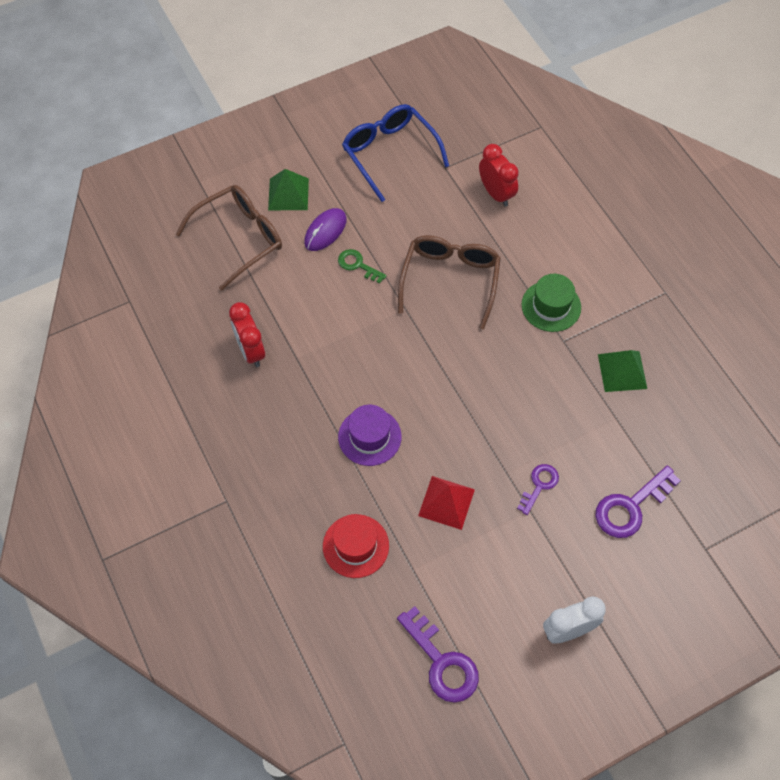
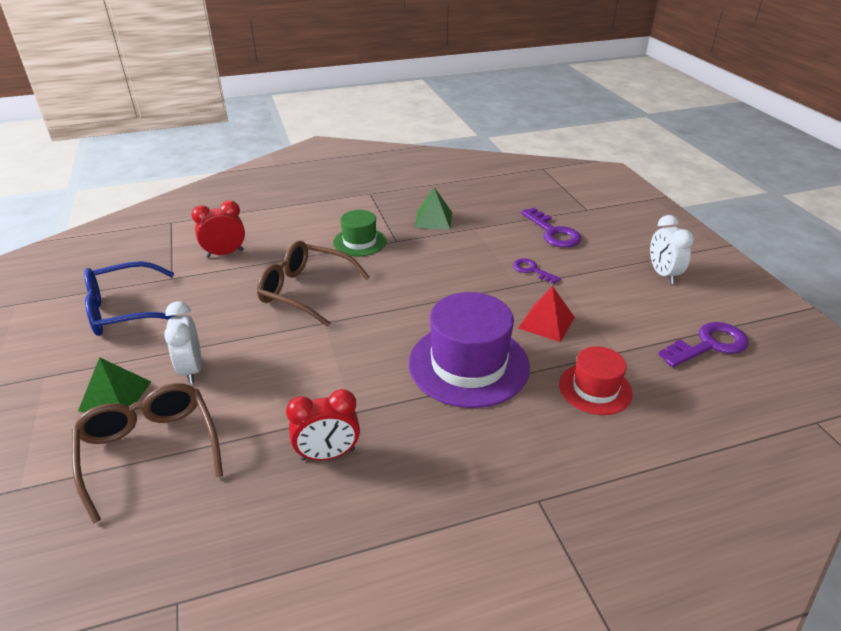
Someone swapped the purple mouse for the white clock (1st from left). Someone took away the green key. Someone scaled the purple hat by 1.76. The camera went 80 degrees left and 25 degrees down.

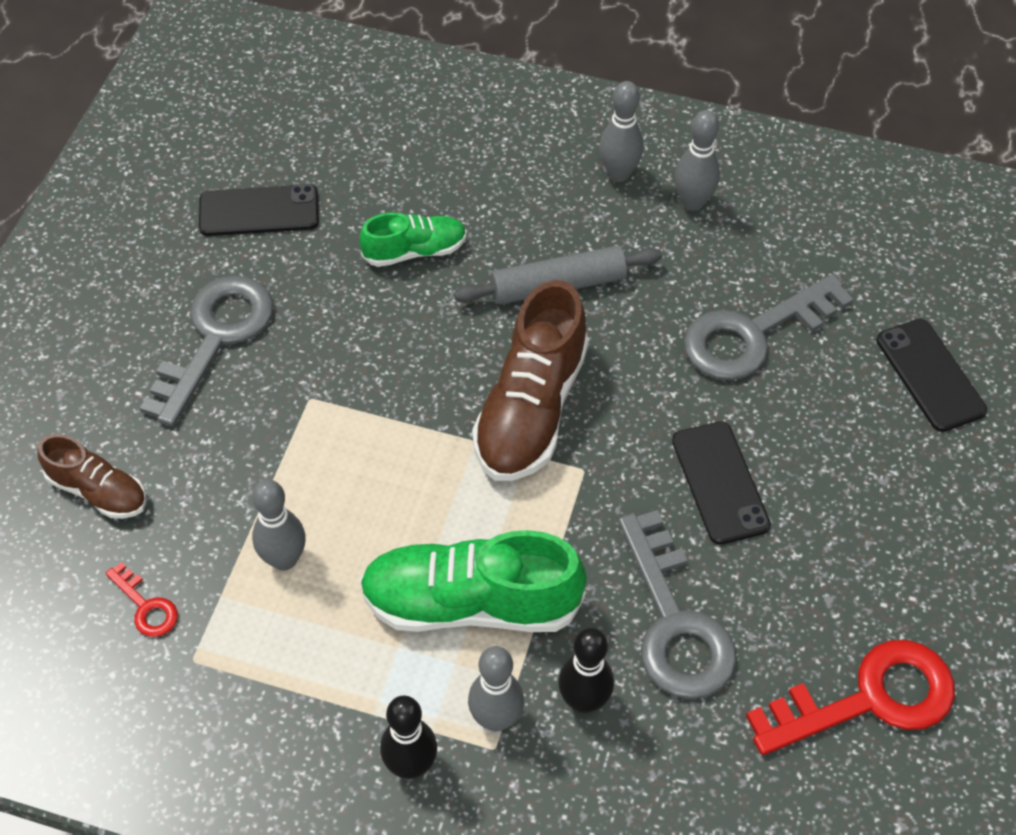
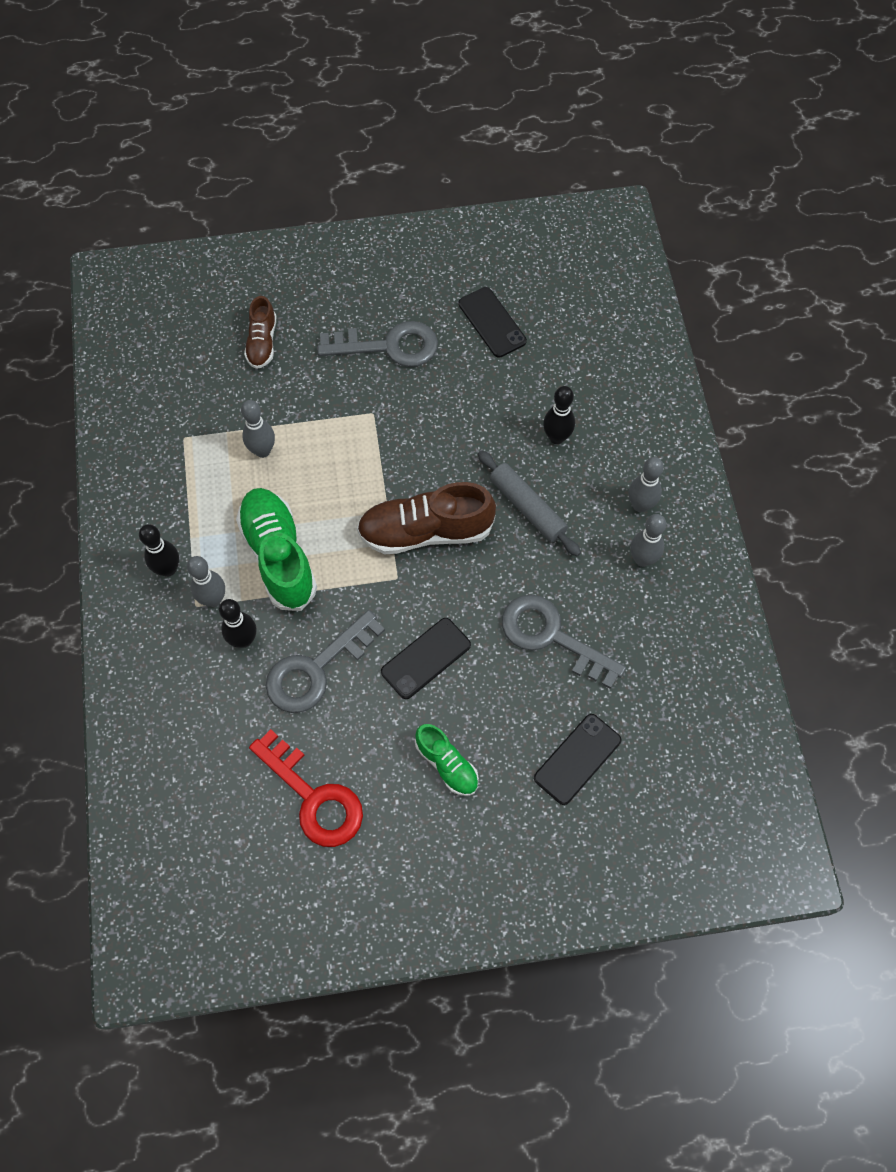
Someone took away the red key (1st from left). Someone carried the green shoe (1st from left in the first image). Someone put down the black bowling pin (3rd from left). The camera went 65 degrees right and 10 degrees up.

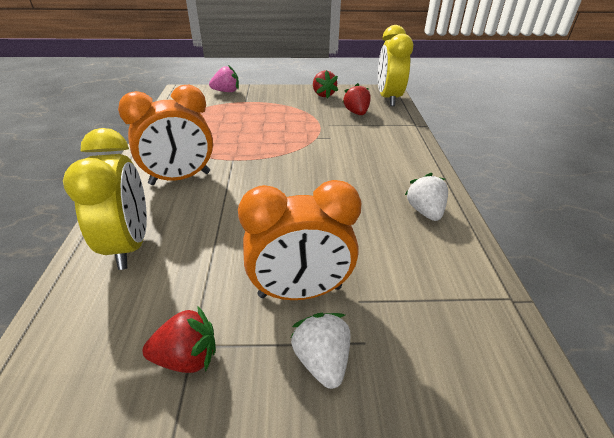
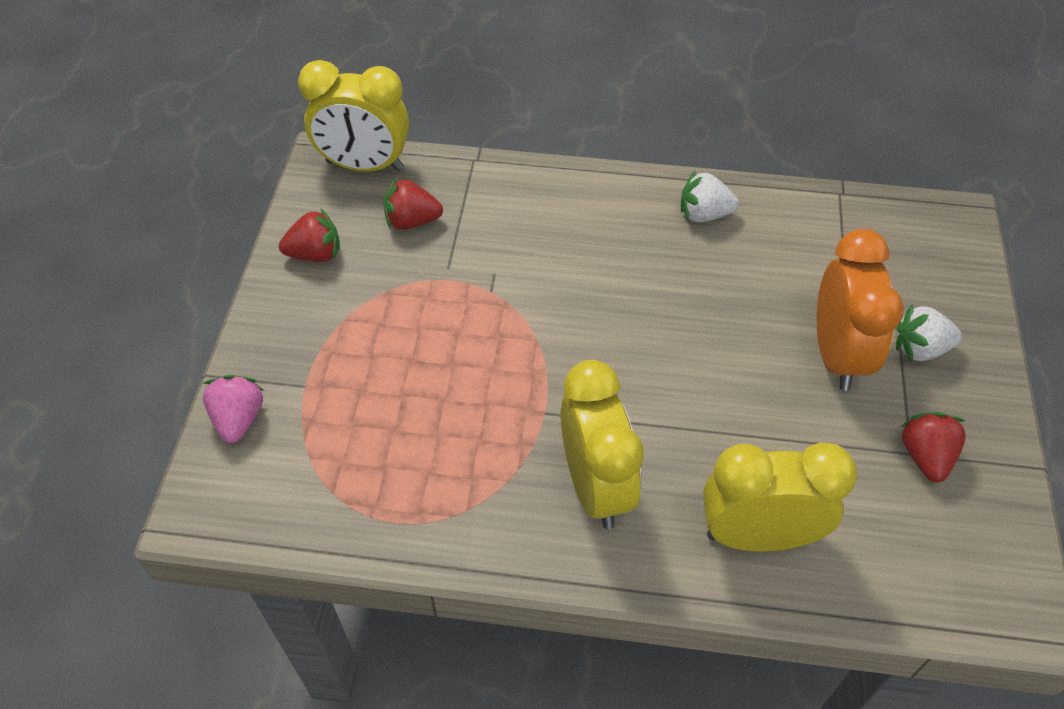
Someone repainted the orange clock (1st from left), which became the yellow clock (2nd from left). The camera went 80 degrees left and 15 degrees up.

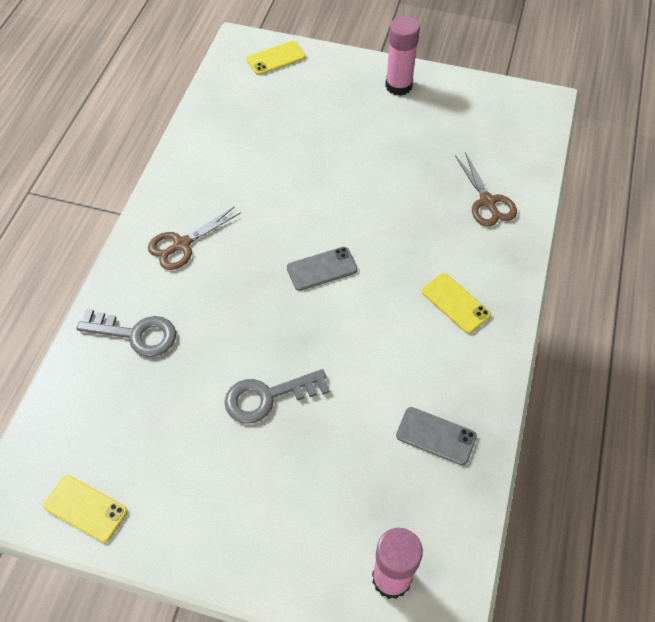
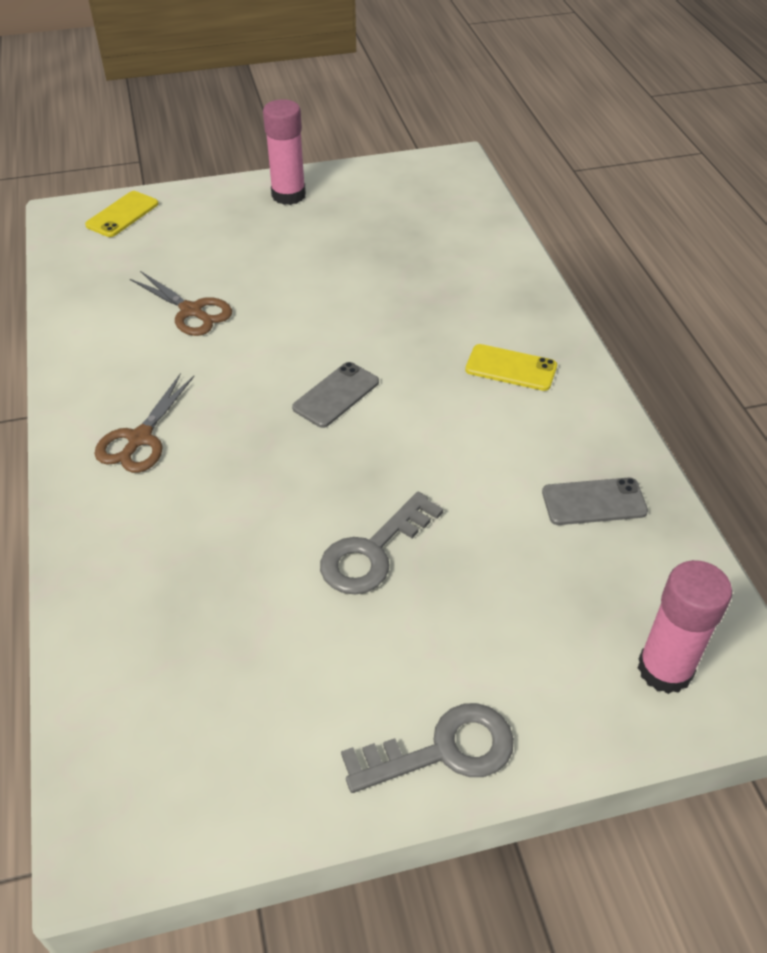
Someone took away the yellow phone (1st from left). Someone carried the grey key (1st from left in the first image). Someone carried the brown scissors (2nd from left). The camera went 30 degrees left and 10 degrees down.

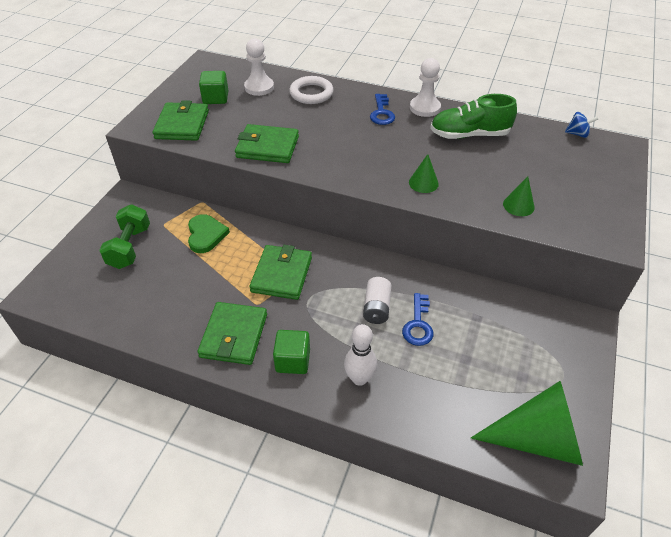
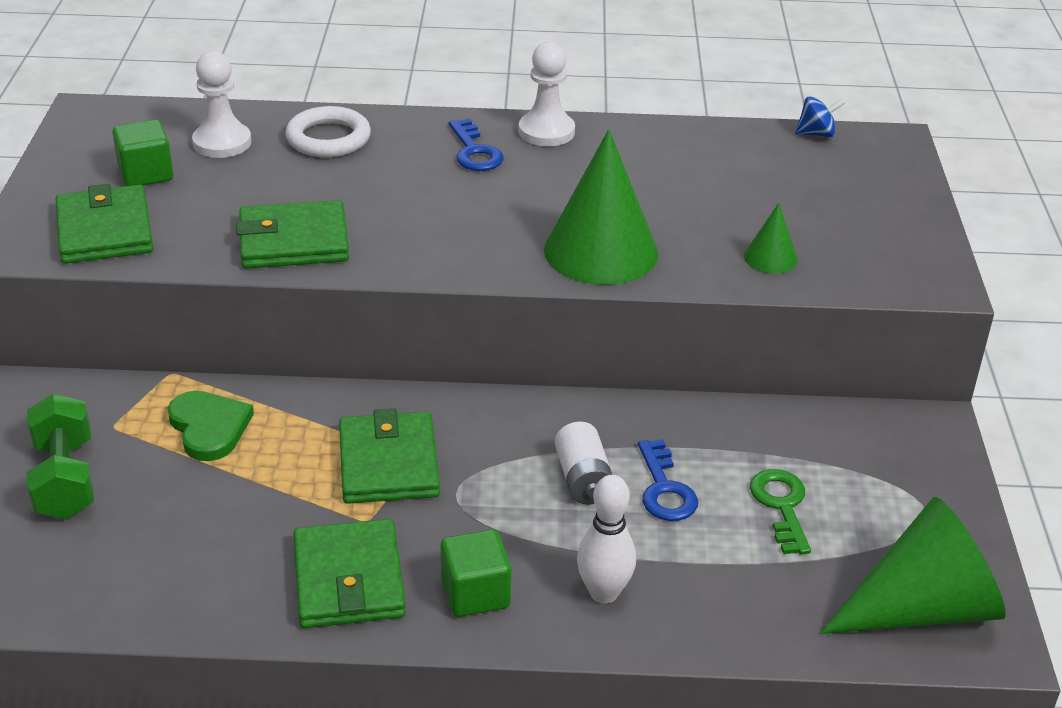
Someone scaled the green cone (1st from left) by 2.14. Someone took away the green shoe. Someone put down the green key. The camera went 20 degrees left and 10 degrees down.

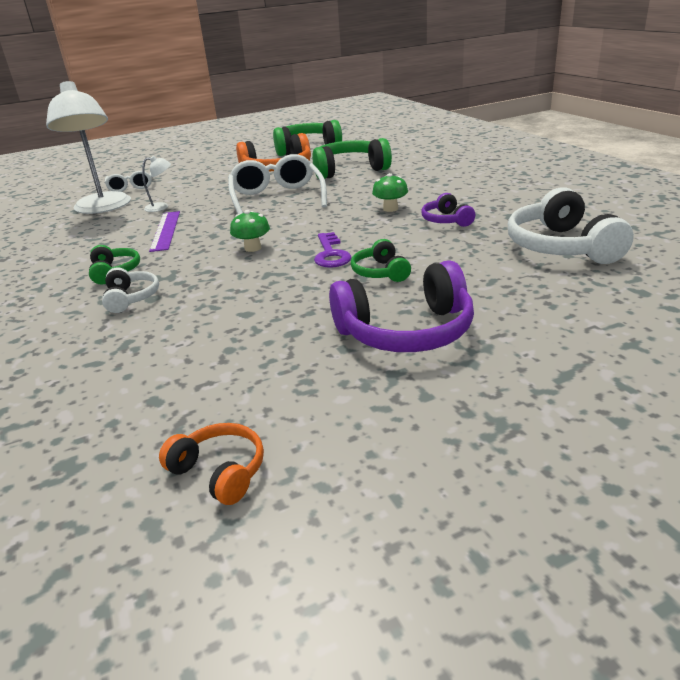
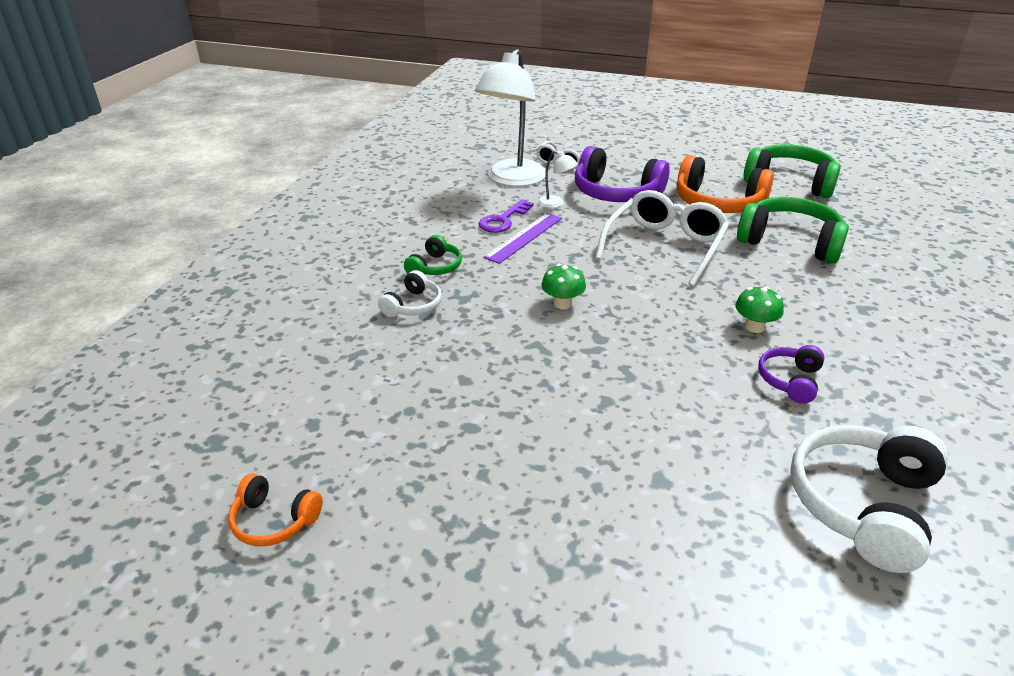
Someone rotated the orange headphones (1st from left) by 120 degrees clockwise. Someone carried the purple key. Someone carried the purple headphones (1st from left). Someone took away the green headphones (4th from left). The camera went 40 degrees right and 5 degrees up.

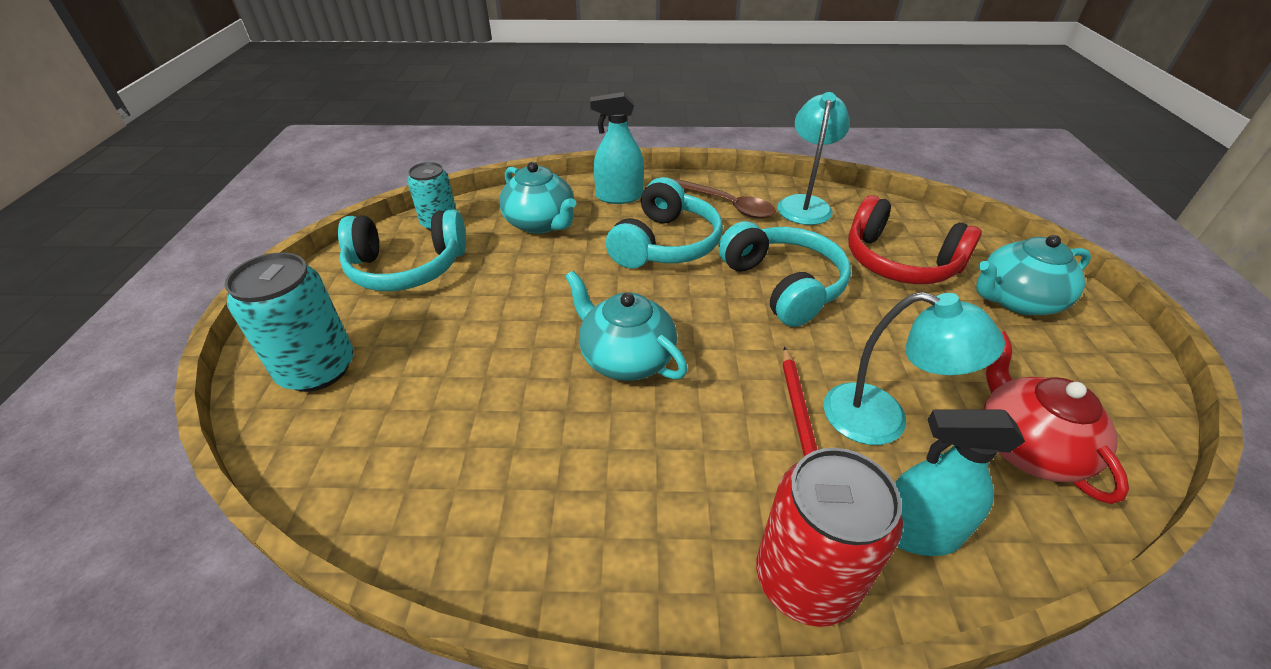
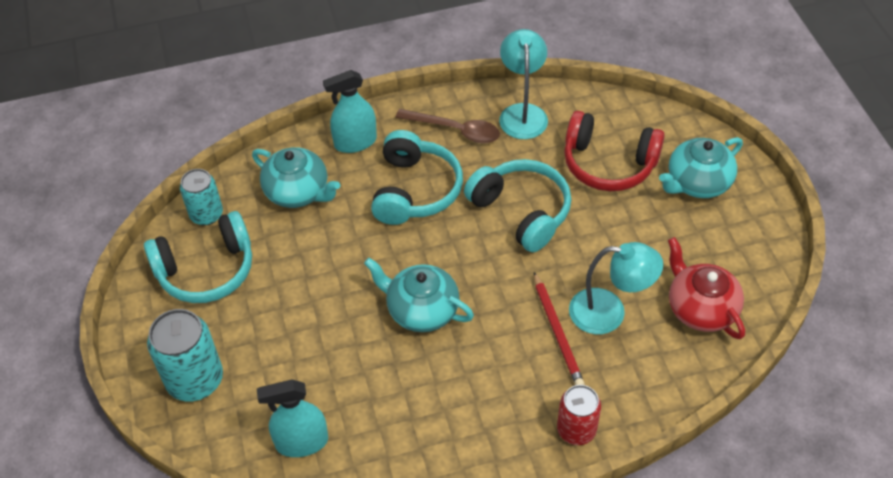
Someone scaled the red can by 0.65. Someone carried the turquoise spray bottle (2nd from left in the first image). The camera went 15 degrees left and 10 degrees up.

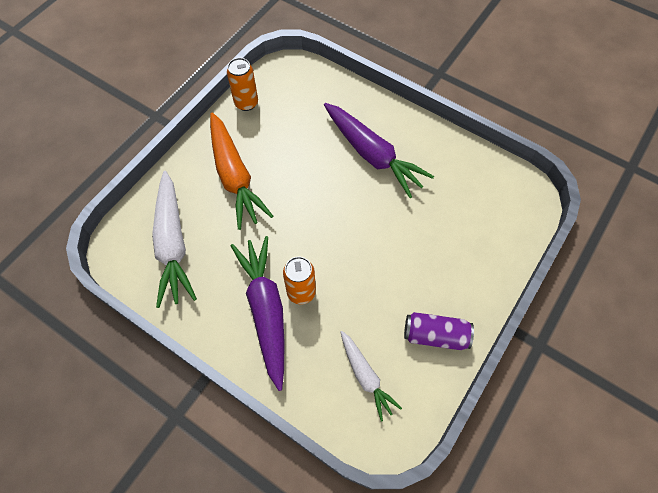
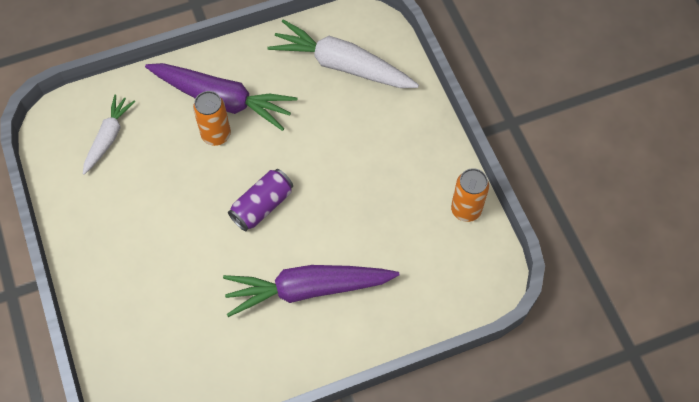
Someone took away the orange carrot. Someone rotated the white carrot (2nd from left in the first image) by 105 degrees clockwise. Someone carried the purple can. The camera went 125 degrees right and 0 degrees up.

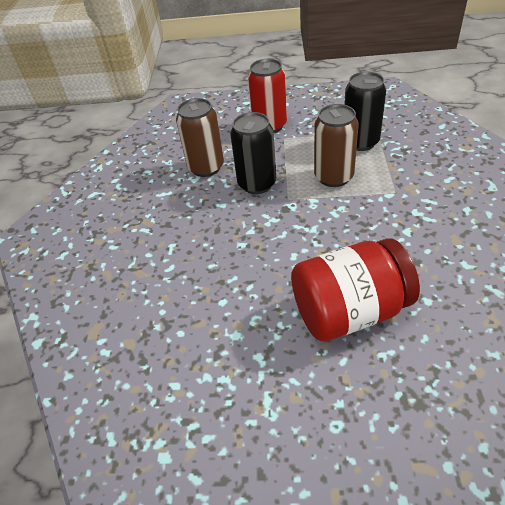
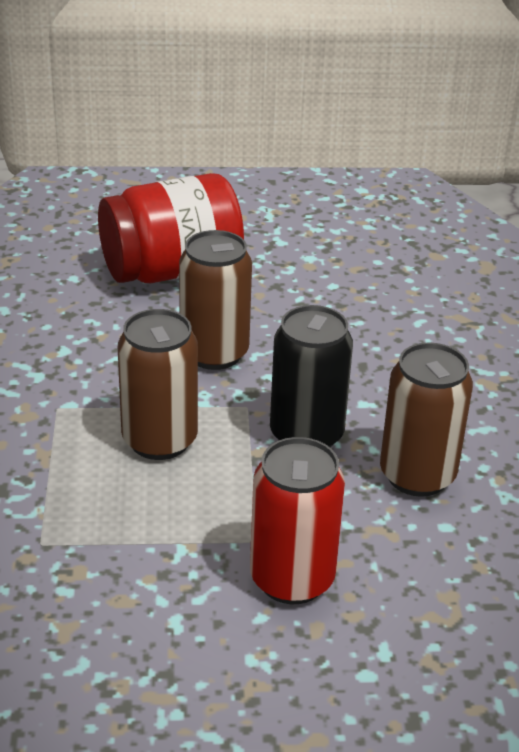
Someone took away the black can (2nd from left). Someone put down the brown can (2nd from left). The camera went 170 degrees right and 10 degrees down.

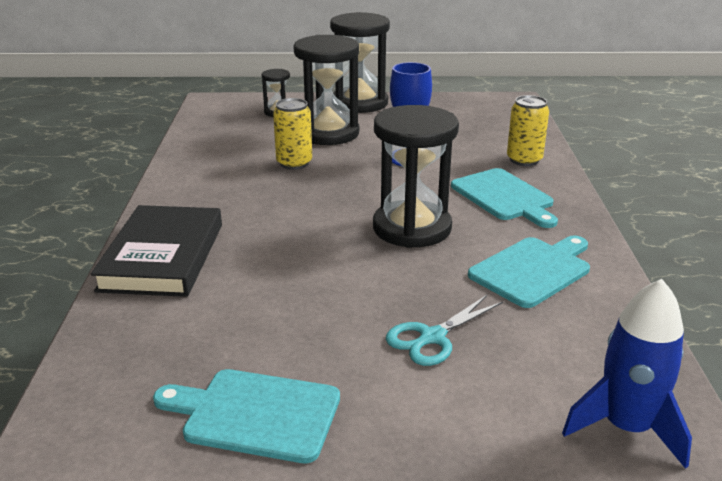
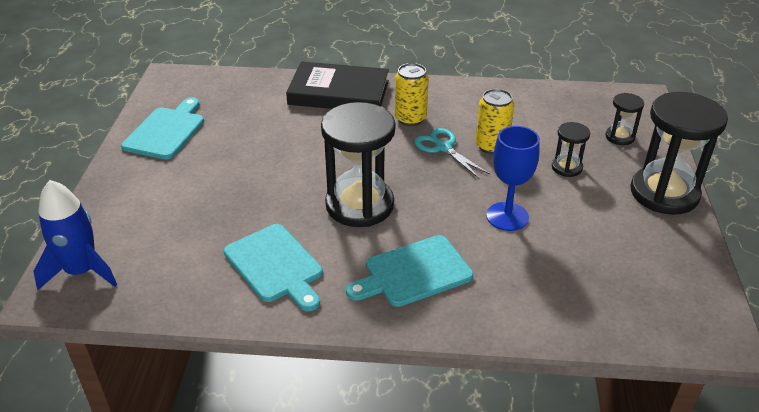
Someone scaled the black hourglass (2nd from left) by 0.48. Someone carried the turquoise scissors. Someone carried the yellow can (2nd from left in the first image). The camera went 95 degrees right and 10 degrees up.

